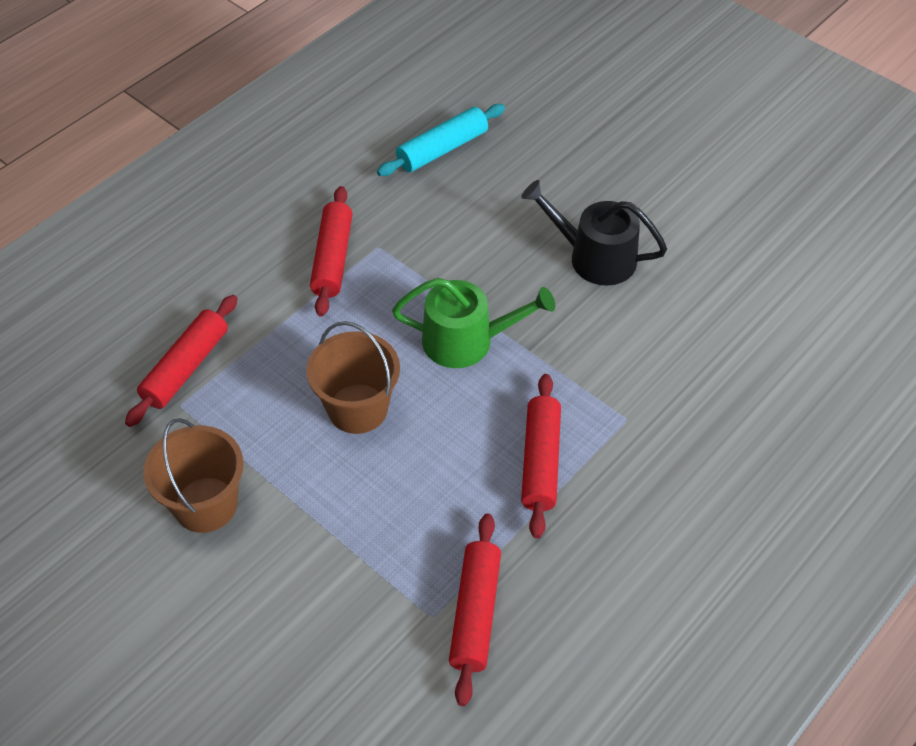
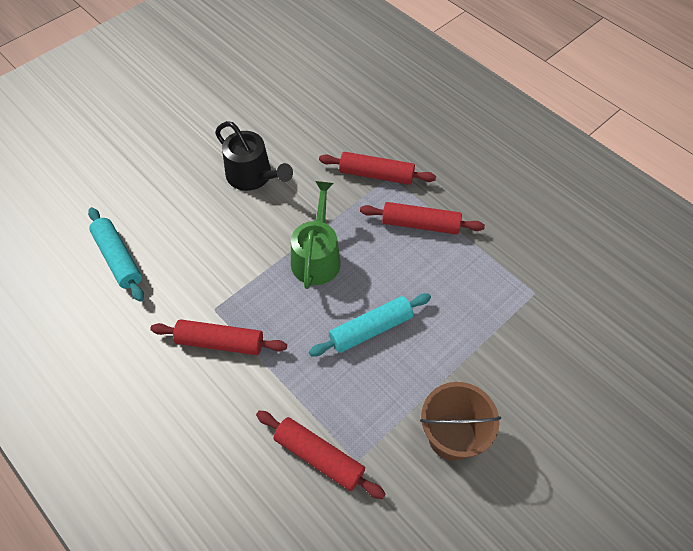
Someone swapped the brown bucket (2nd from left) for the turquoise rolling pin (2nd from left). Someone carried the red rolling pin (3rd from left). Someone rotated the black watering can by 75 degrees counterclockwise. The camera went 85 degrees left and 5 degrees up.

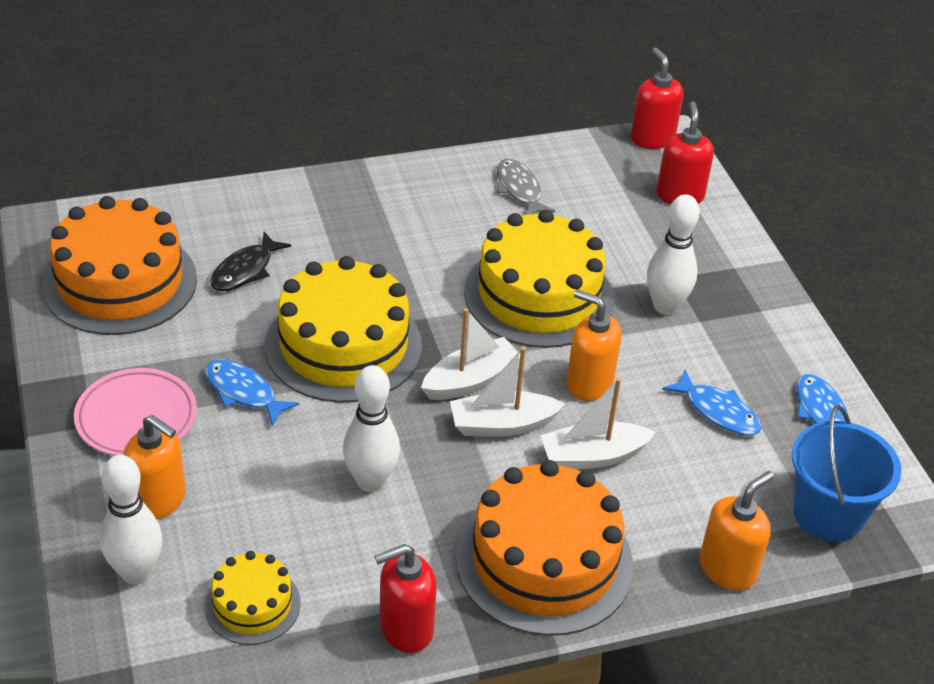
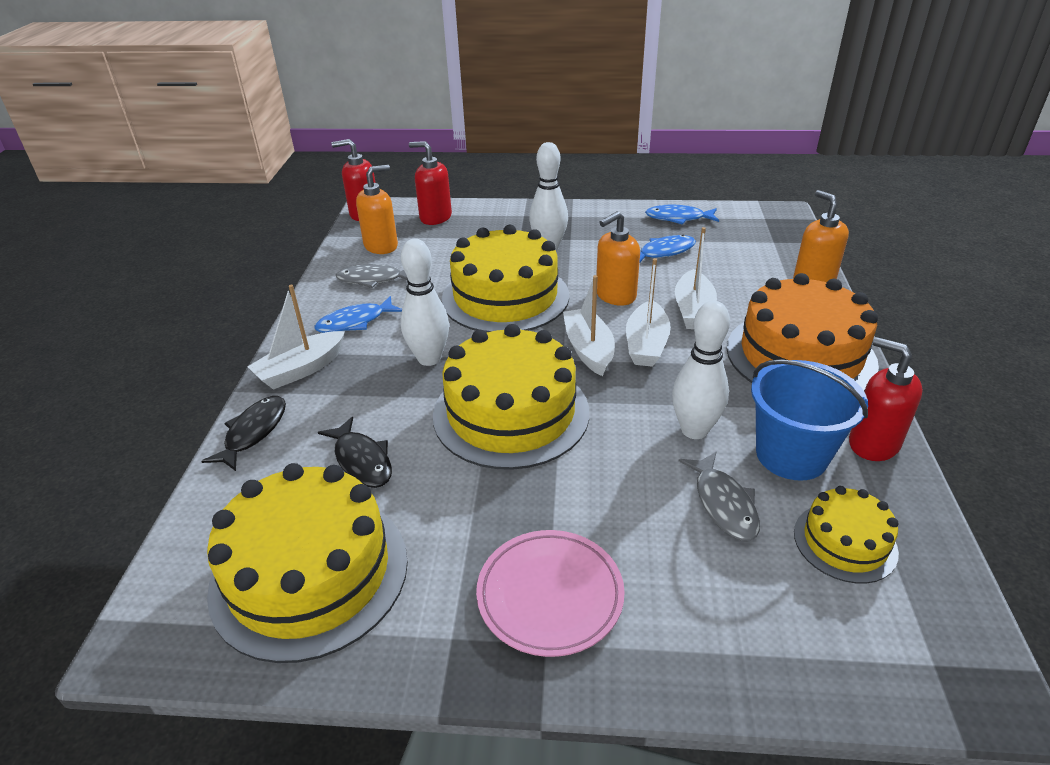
Someone repainted the orange cake (1st from left), which became the yellow cake (1st from left). Someone carried the white bowling pin (1st from left). Someone carried the orange soap dispenser (1st from left). Someone carried the blue fish (1st from left). Someone rotated the red soap dispenser (1st from left in the first image) by 135 degrees clockwise. Someone carried the blue bucket. Someone put down the black fish (1st from left). Someone put down the white boat (1st from left). Someone put down the grey fish (2nd from left). The camera went 65 degrees left and 5 degrees down.

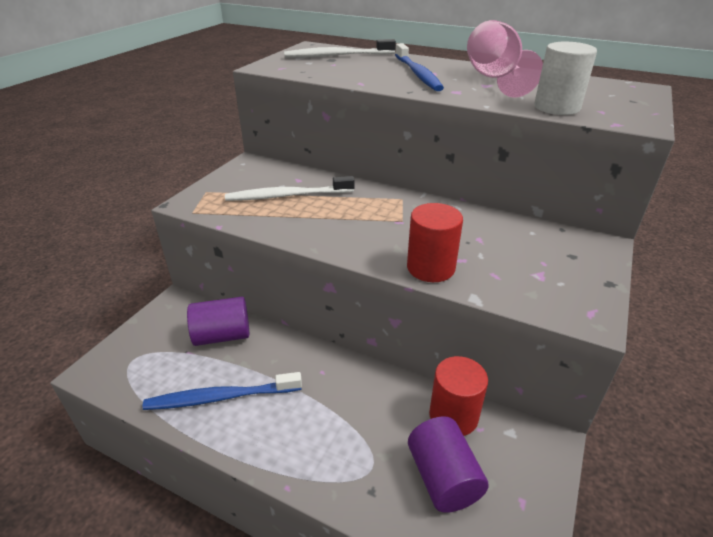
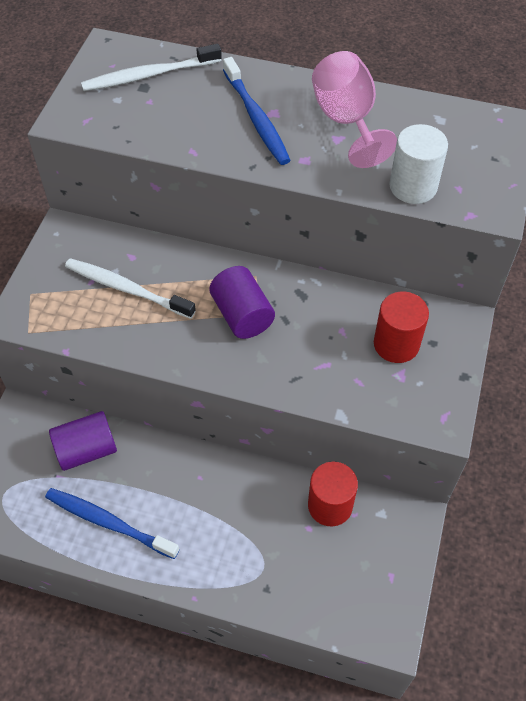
Someone rotated the blue toothbrush (1st from left) by 45 degrees clockwise. Someone rotated the white toothbrush (1st from left) by 45 degrees clockwise. Someone carried the red cylinder (1st from left in the first image). Someone carried the purple cylinder (2nd from left). The camera went 10 degrees left and 20 degrees up.

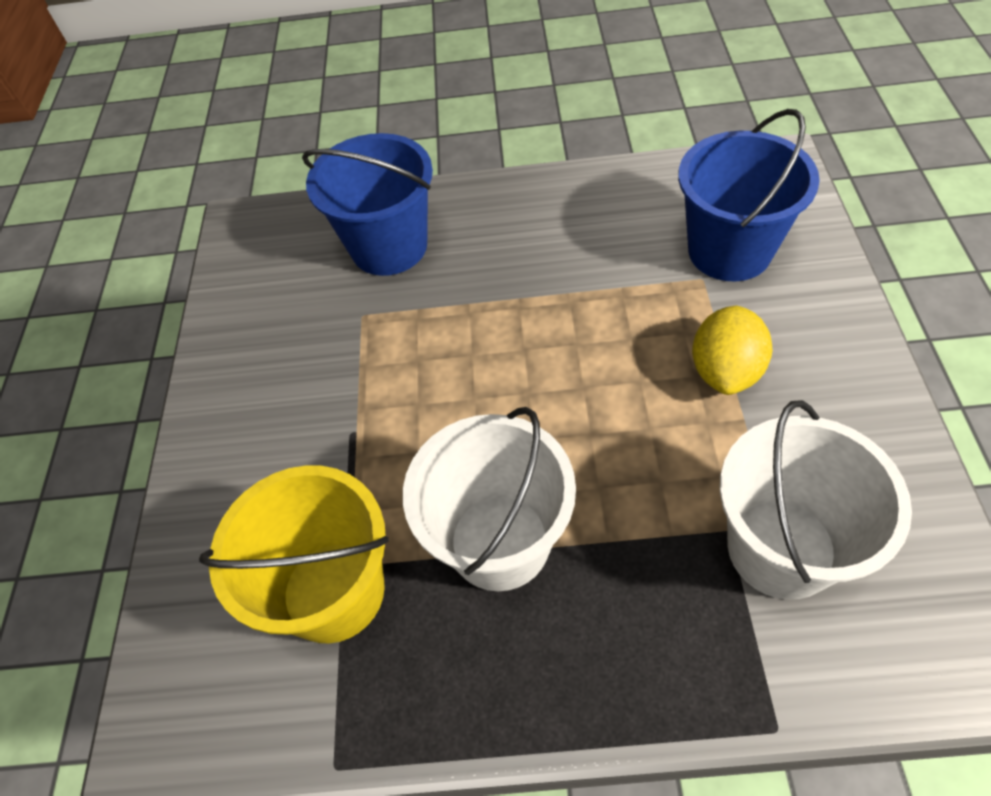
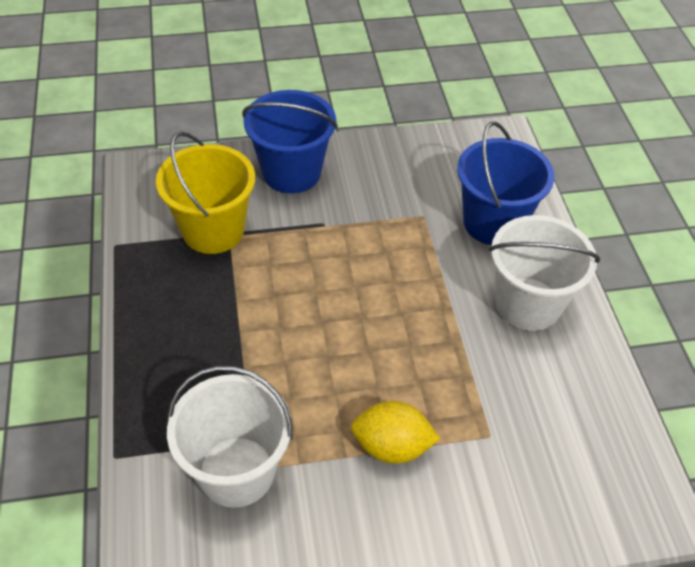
Someone carried the white bucket (1st from left in the first image). Someone carried the blue bucket (2nd from left in the first image). The camera went 75 degrees right and 5 degrees down.

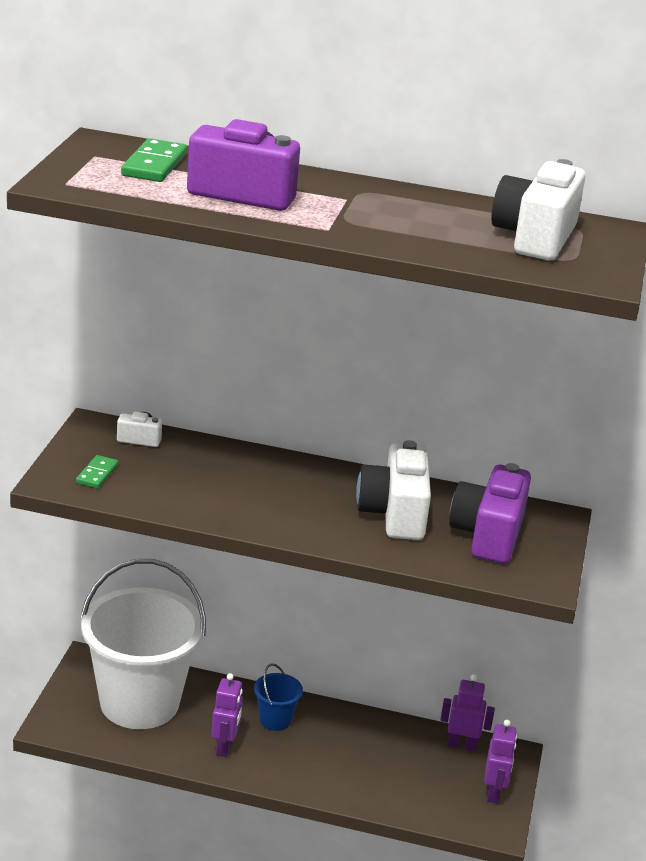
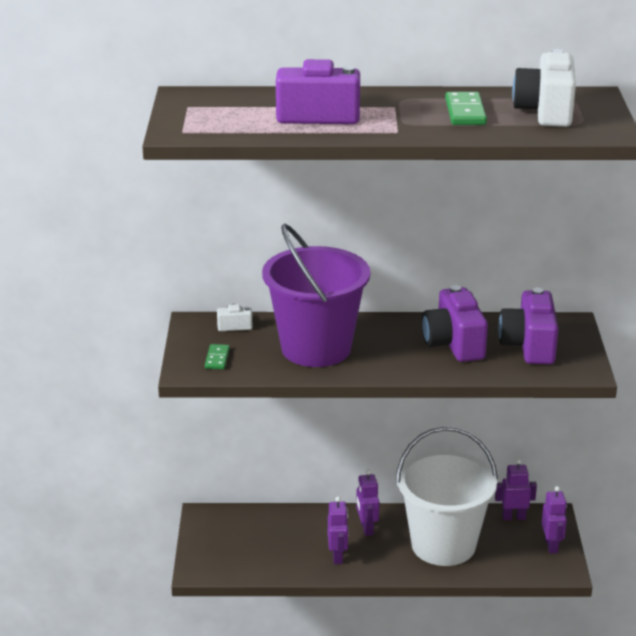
Someone carried the white bucket. Someone carried the green domino (2nd from left). Someone swapped the blue bucket for the purple robot (2nd from left). Someone repainted the white camera (2nd from left), which became the purple camera (2nd from left). Someone put down the purple bucket. The camera went 10 degrees left and 0 degrees up.

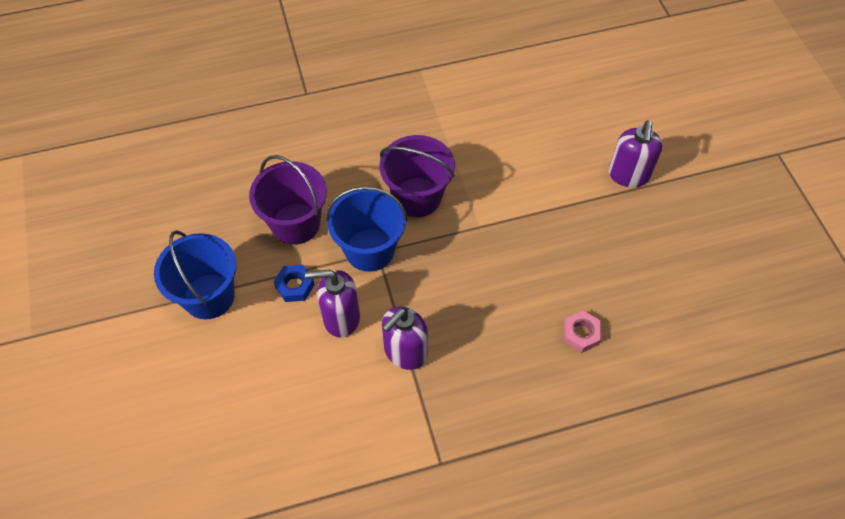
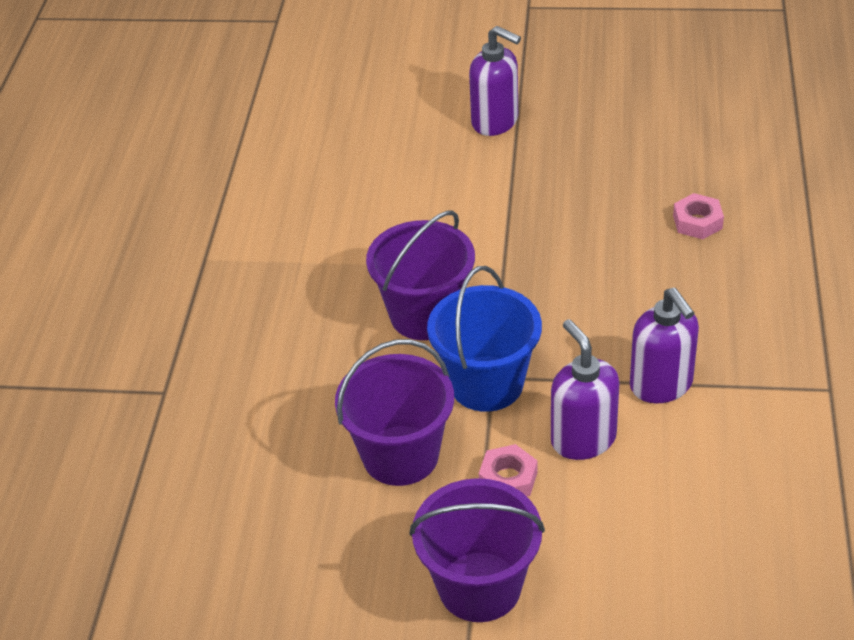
Someone repainted the blue bucket (1st from left), which became the purple bucket (3rd from left). Someone repainted the blue nut, which became the pink nut (1st from left). Someone rotated the purple soap dispenser (1st from left in the first image) by 135 degrees clockwise. The camera went 65 degrees left and 15 degrees down.

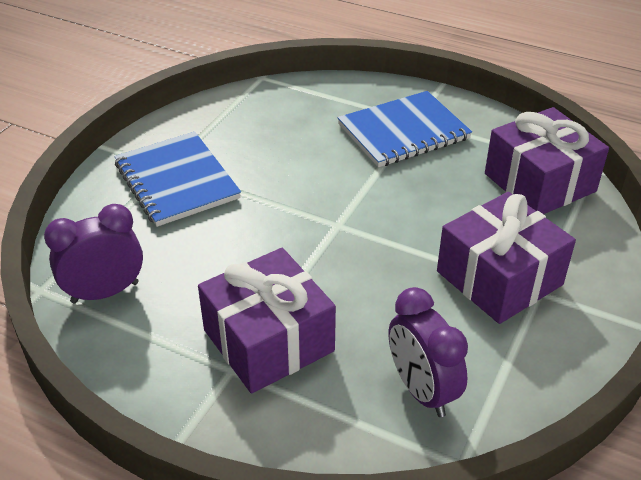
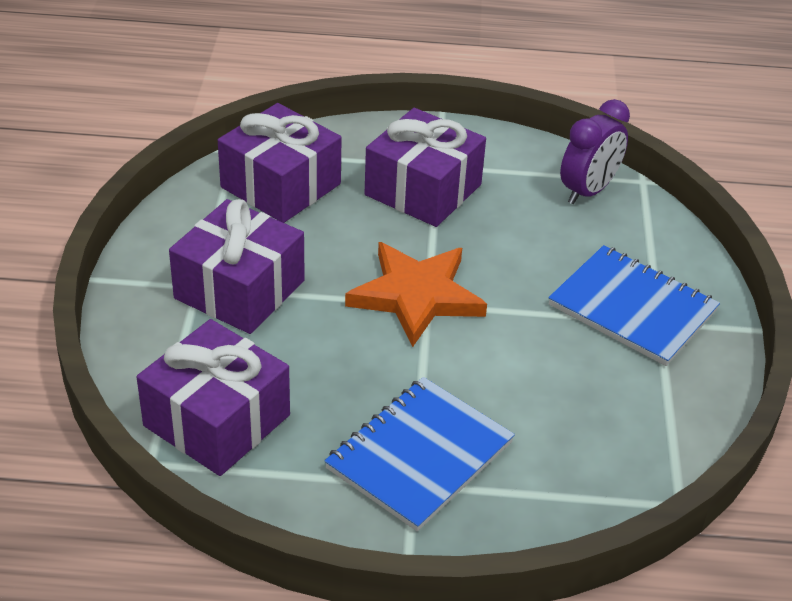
Someone swapped the purple clock (2nd from left) for the purple gift (3rd from left). Someone put down the orange star. The camera went 155 degrees right and 0 degrees up.

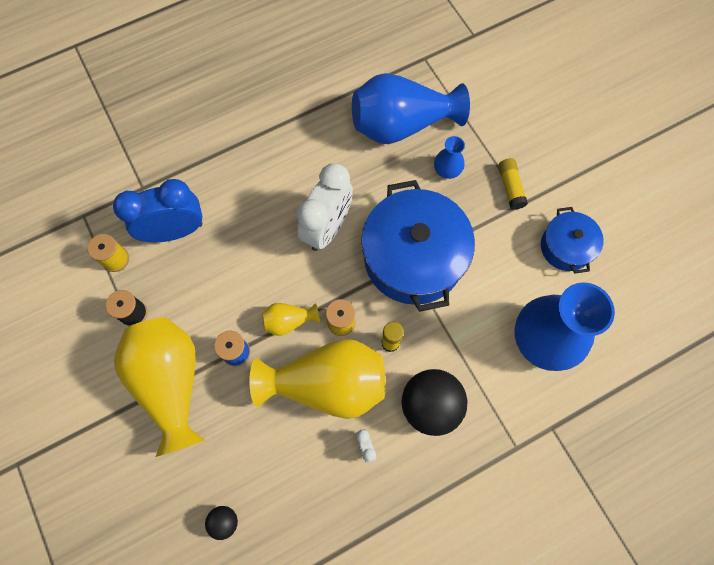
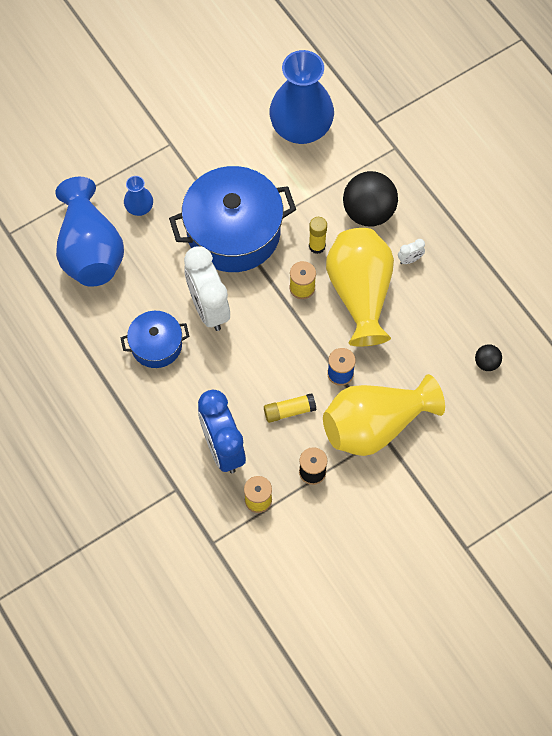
Someone took away the yellow vase (2nd from left). Someone rotated the white clock (1st from left) by 135 degrees counterclockwise. Someone carried the yellow glue stick (2nd from left in the first image). Someone carried the blue pot (2nd from left in the first image). The camera went 95 degrees left and 5 degrees down.

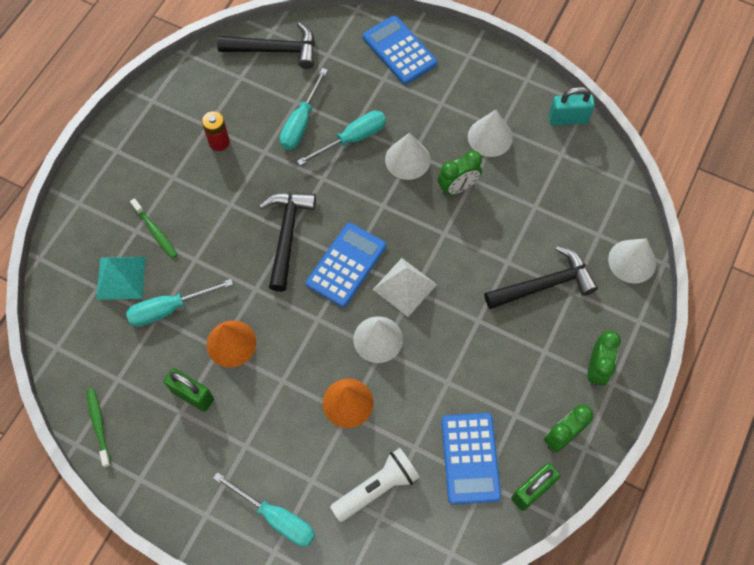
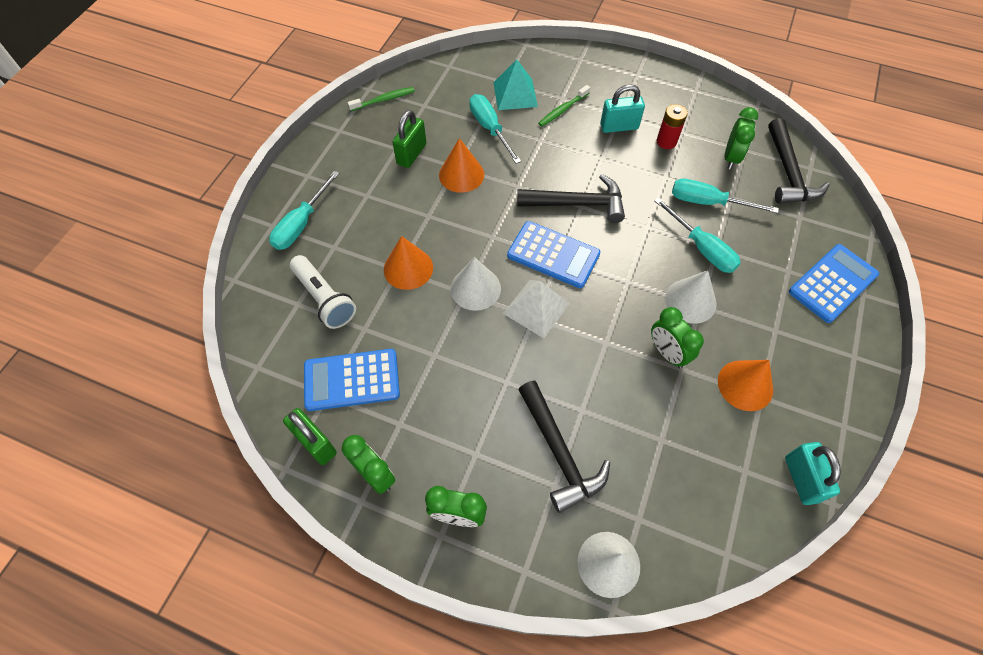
Someone repainted the white cone (3rd from left), which became the orange cone (3rd from left). Someone put down the turquoise padlock (1st from left). Someone put down the green clock (4th from left). The camera went 85 degrees right and 5 degrees down.

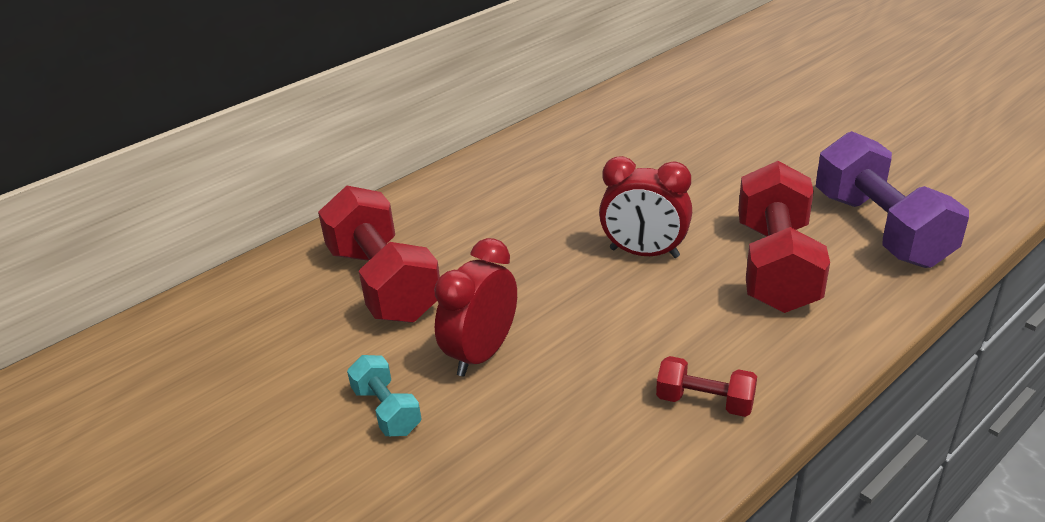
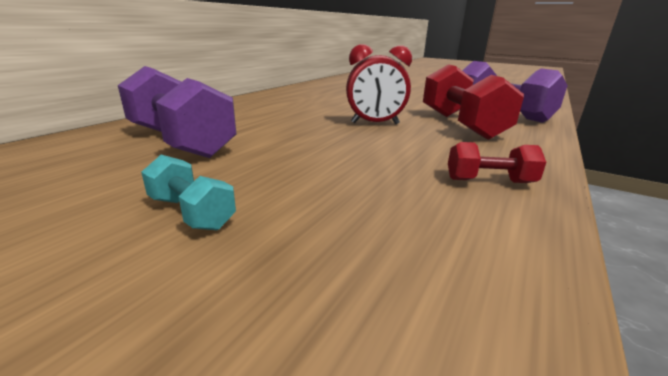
Someone repainted the red dumbbell (1st from left), which became the purple dumbbell (1st from left). Someone took away the red clock (1st from left). The camera went 20 degrees left and 10 degrees down.

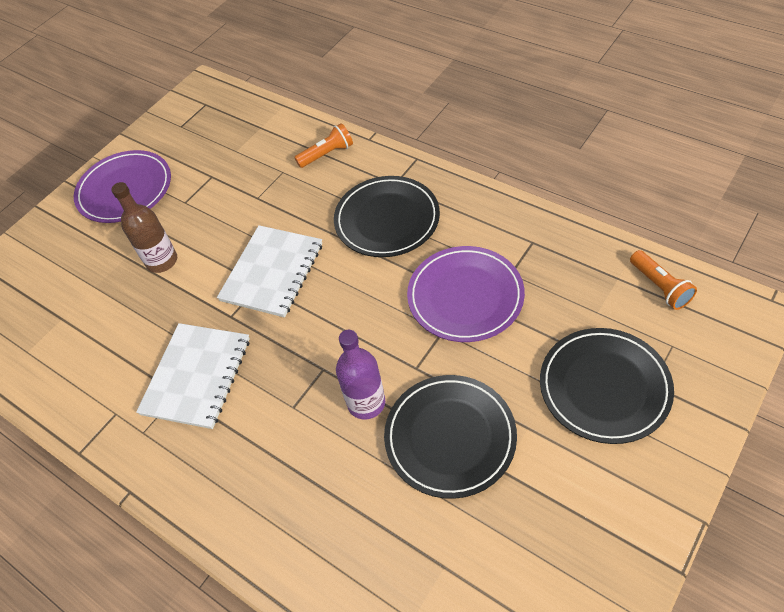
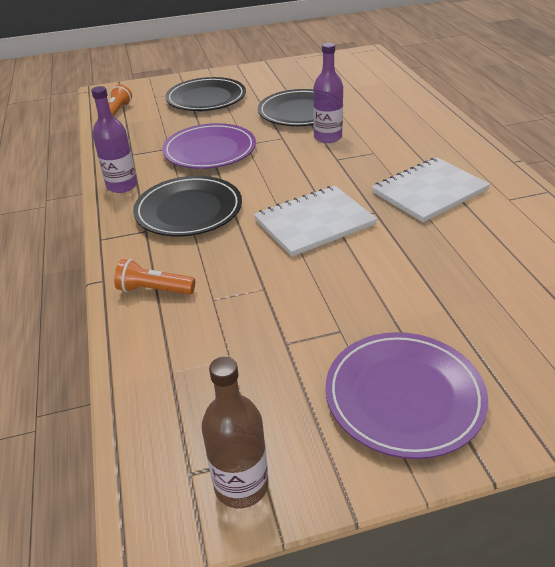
Someone carried the brown bottle. Someone put down the purple bottle (1st from left). The camera went 145 degrees left and 15 degrees down.

